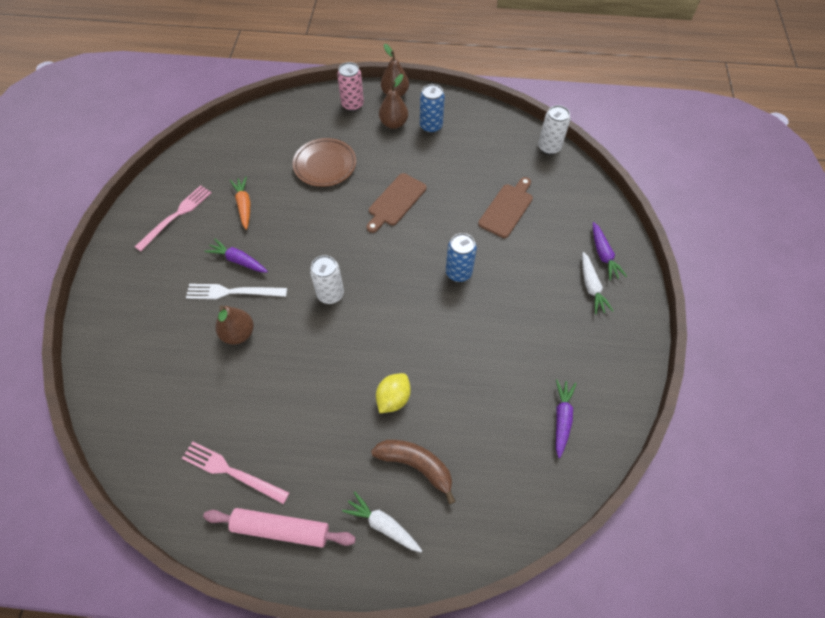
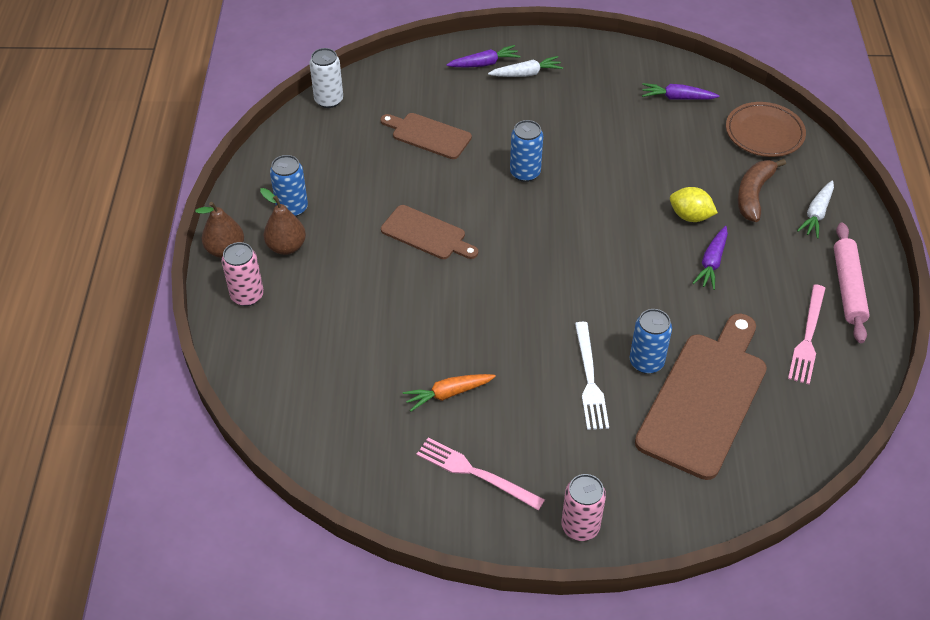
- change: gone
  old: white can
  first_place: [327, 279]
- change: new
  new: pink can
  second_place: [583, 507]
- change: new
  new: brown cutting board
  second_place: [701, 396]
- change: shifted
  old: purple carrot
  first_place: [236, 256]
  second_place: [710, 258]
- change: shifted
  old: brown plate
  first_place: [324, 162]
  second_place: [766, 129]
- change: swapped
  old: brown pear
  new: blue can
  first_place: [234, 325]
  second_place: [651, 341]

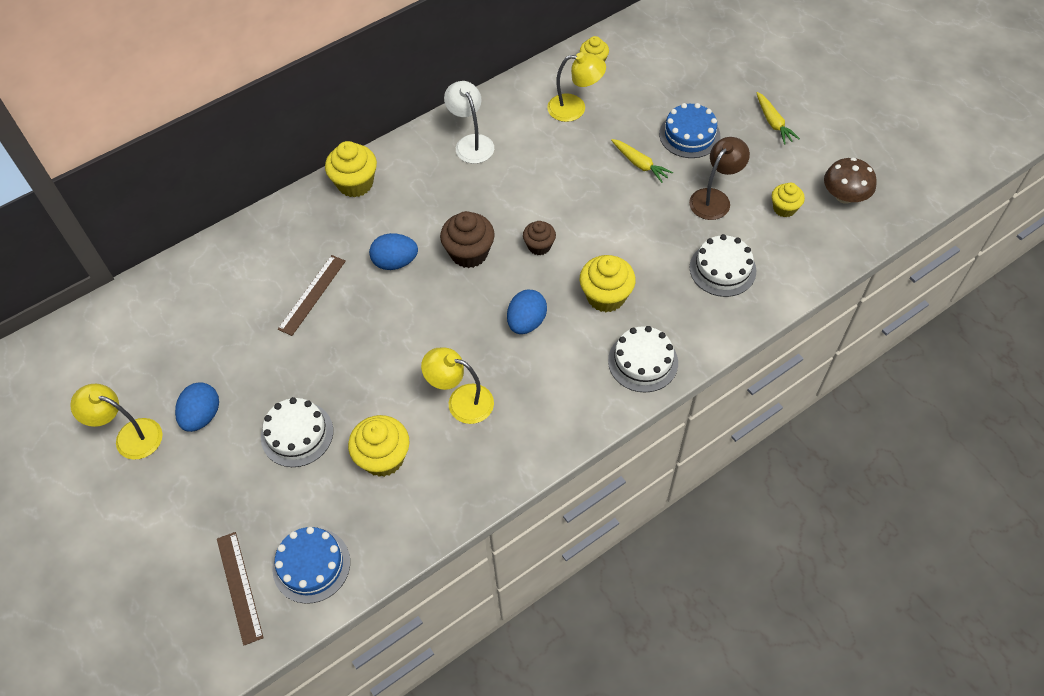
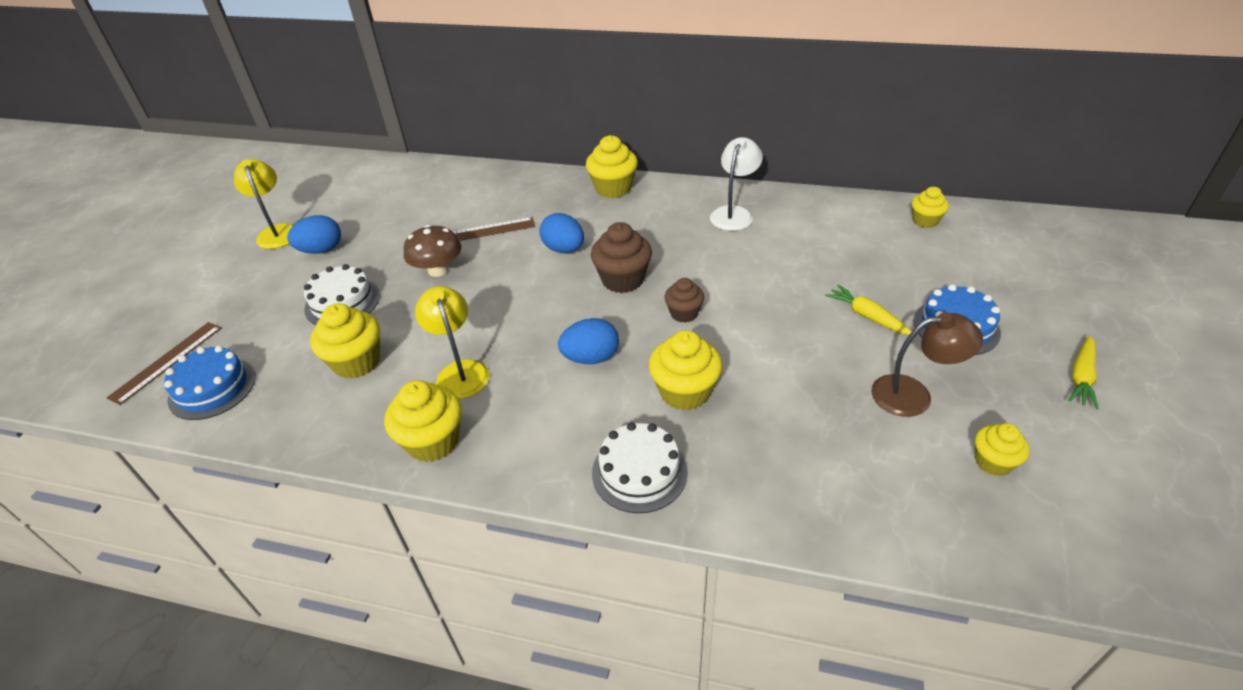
- change: gone
  old: yellow lamp
  first_place: [576, 87]
- change: gone
  old: white cake
  first_place: [723, 265]
- change: new
  new: yellow cupcake
  second_place: [423, 421]
- change: shifted
  old: brown mushroom
  first_place: [850, 180]
  second_place: [433, 251]
- change: rotated
  old: yellow carrot
  first_place: [642, 161]
  second_place: [868, 310]
  degrees: 135

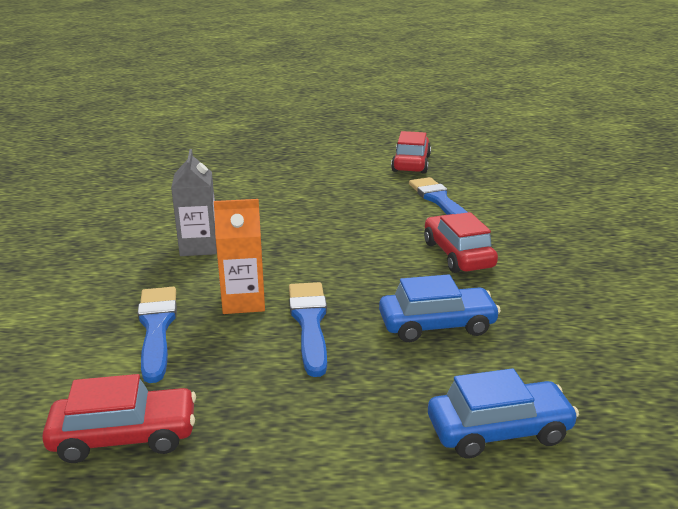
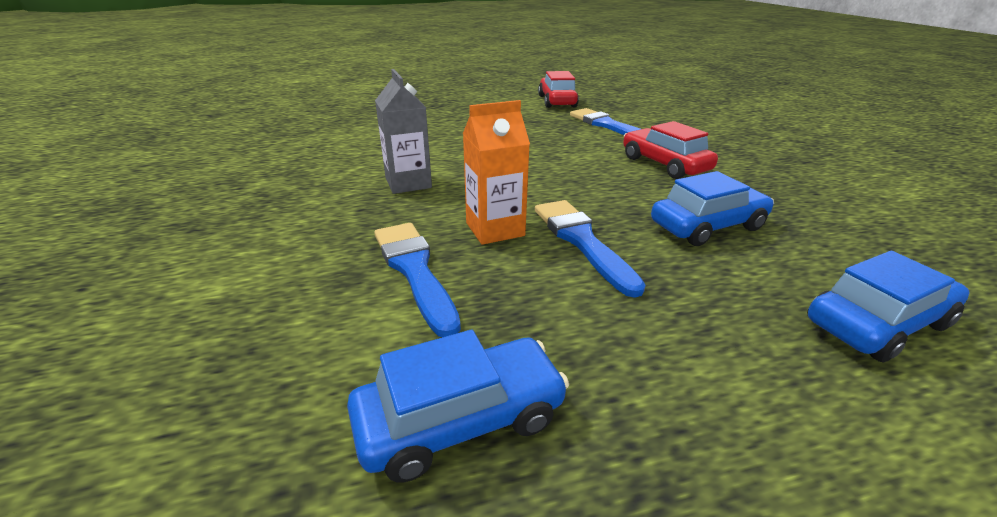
- change: repainted
  old: red car
  new: blue car
  first_place: [119, 418]
  second_place: [458, 406]

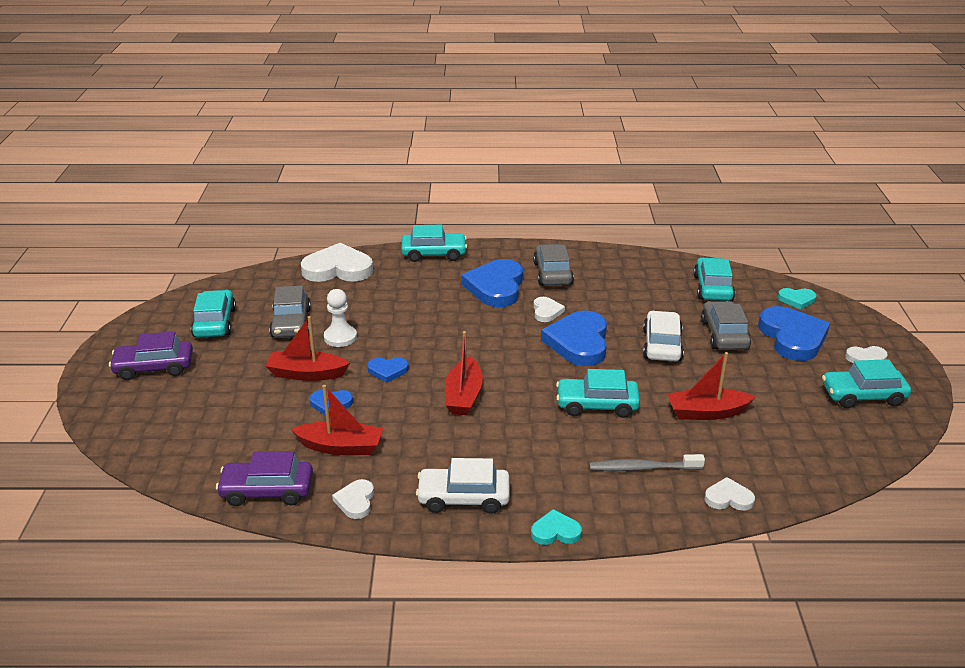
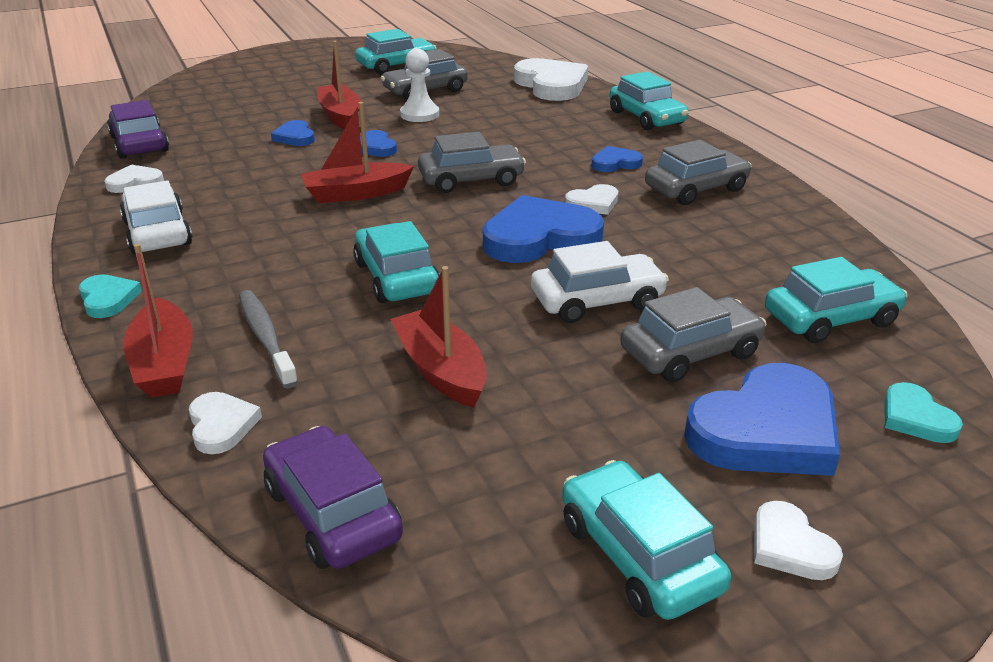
- change: new
  new: grey car
  second_place: [472, 162]
- change: shifted
  old: purple car
  first_place: [151, 355]
  second_place: [333, 497]
- change: shifted
  old: red boat
  first_place: [337, 420]
  second_place: [158, 321]
- change: scaled
  old: blue heart
  first_place: [492, 283]
  second_place: [617, 159]
  factor: 0.5

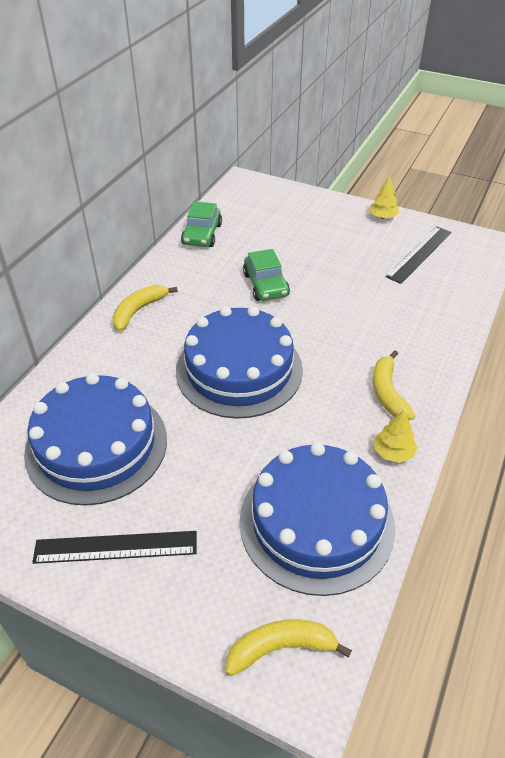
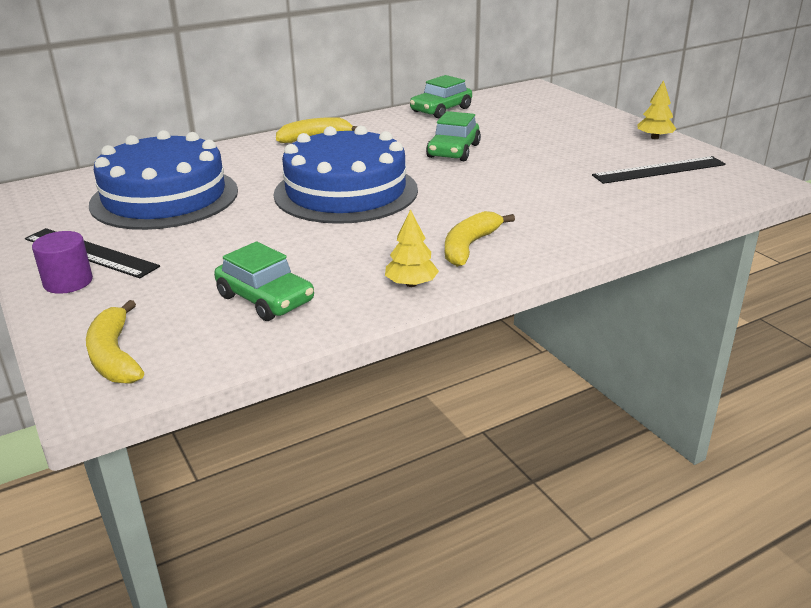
- change: new
  new: purple cylinder
  second_place: [62, 262]
- change: swapped
  old: blue cake
  new: green car
  first_place: [317, 519]
  second_place: [264, 281]
- change: rotated
  old: yellow banana
  first_place: [289, 647]
  second_place: [115, 342]
  degrees: -135

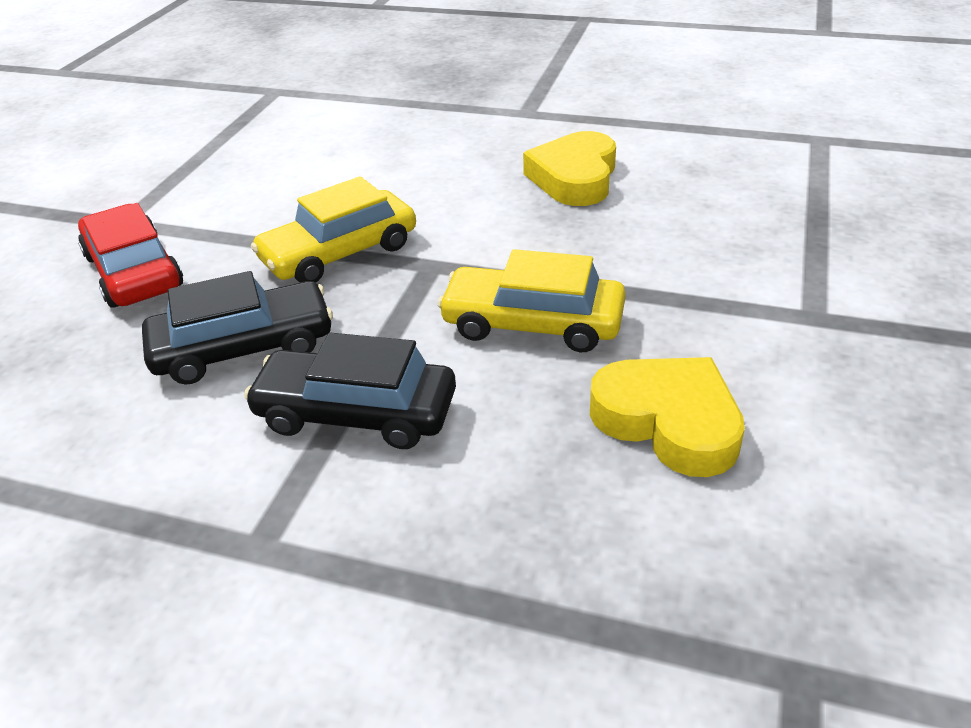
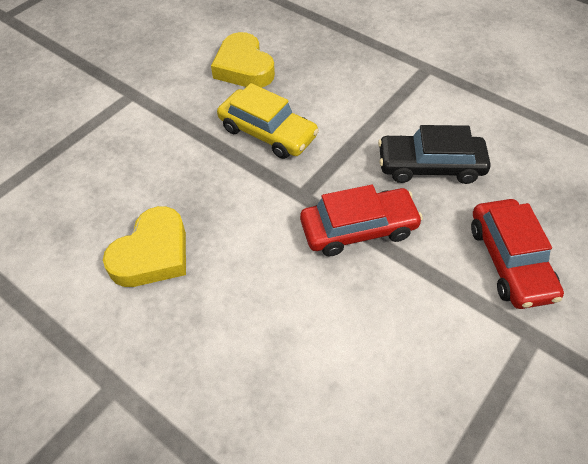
- change: gone
  old: black car
  first_place: [350, 391]
- change: repainted
  old: yellow car
  new: red car
  first_place: [333, 229]
  second_place: [361, 220]

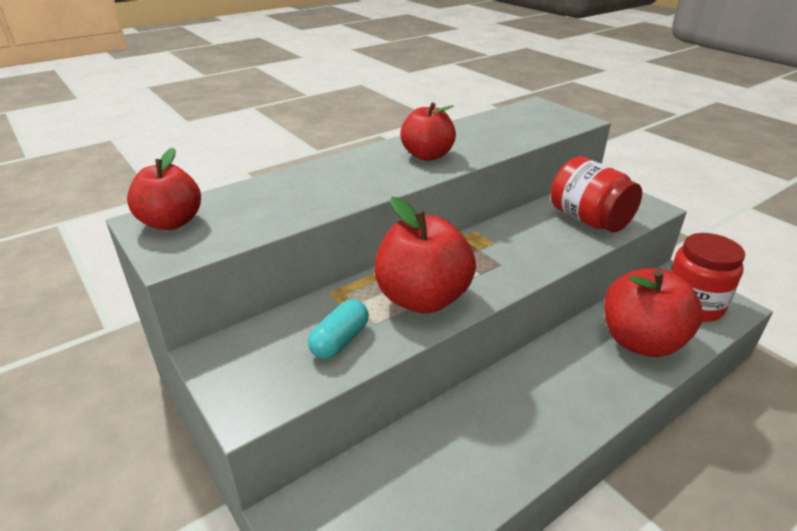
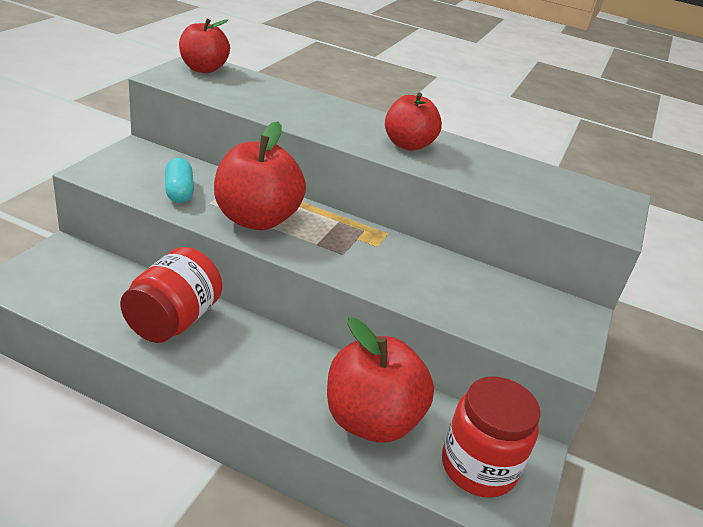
- change: shifted
  old: red jar
  first_place: [596, 194]
  second_place: [171, 295]
- change: rotated
  old: turquoise capsule
  first_place: [338, 329]
  second_place: [179, 180]
  degrees: 75

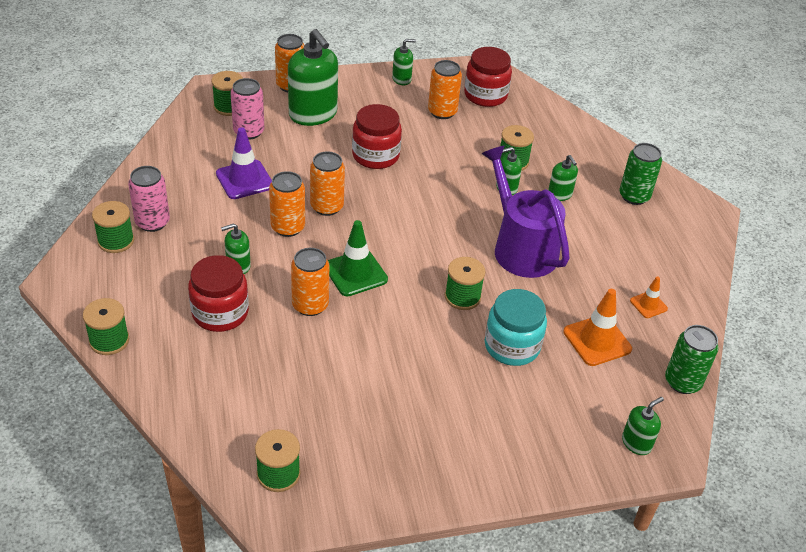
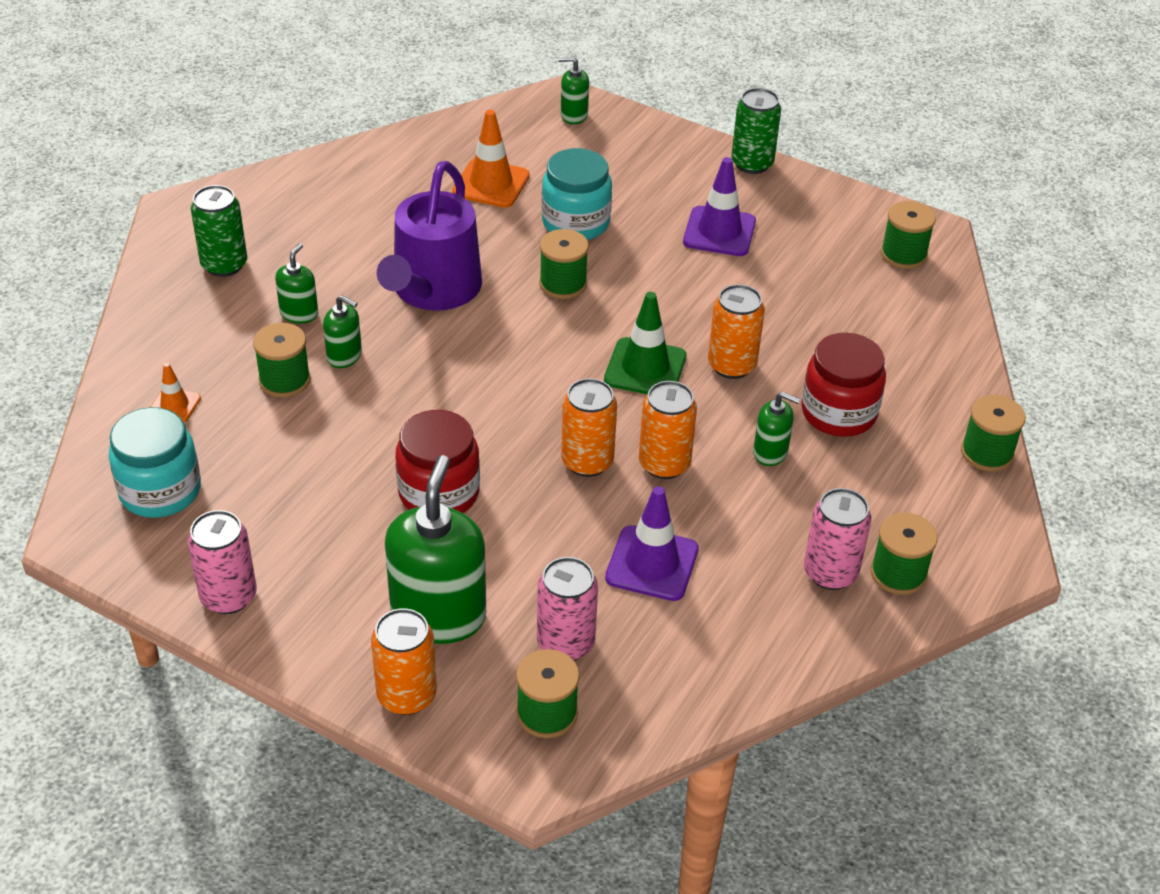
- change: gone
  old: orange can
  first_place: [445, 89]
- change: new
  new: purple traffic cone
  second_place: [719, 206]
- change: shifted
  old: orange traffic cone
  first_place: [649, 297]
  second_place: [176, 392]
- change: shifted
  old: green can
  first_place: [692, 359]
  second_place: [756, 131]
- change: swapped
  old: green soap dispenser
  new: pink can
  first_place: [404, 62]
  second_place: [222, 562]
- change: repainted
  old: red jar
  new: turquoise jar
  first_place: [488, 77]
  second_place: [155, 462]

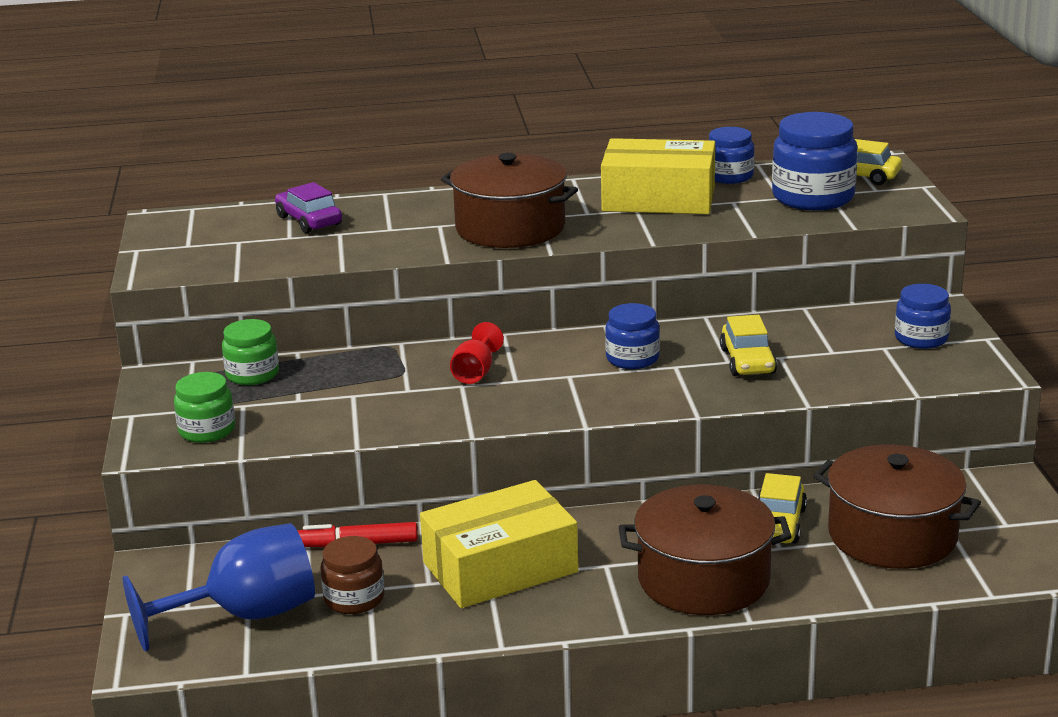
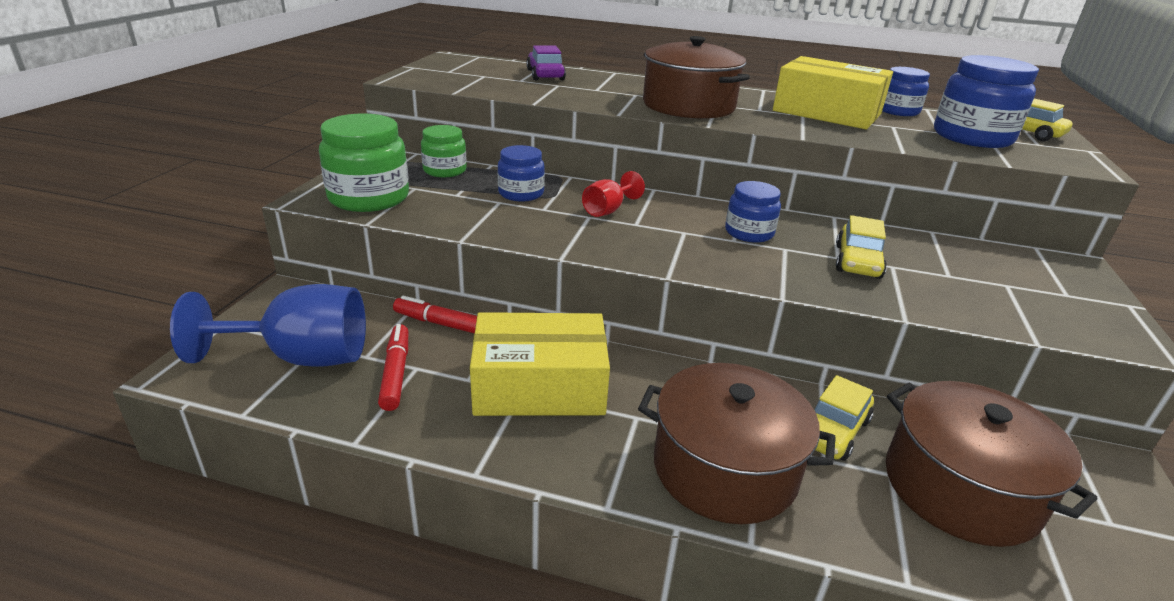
- change: shifted
  old: blue jar
  first_place: [923, 316]
  second_place: [521, 173]
- change: swapped
  old: brown jar
  new: red marker
  first_place: [352, 575]
  second_place: [393, 367]
- change: scaled
  old: green jar
  first_place: [204, 407]
  second_place: [364, 162]
  factor: 1.66

